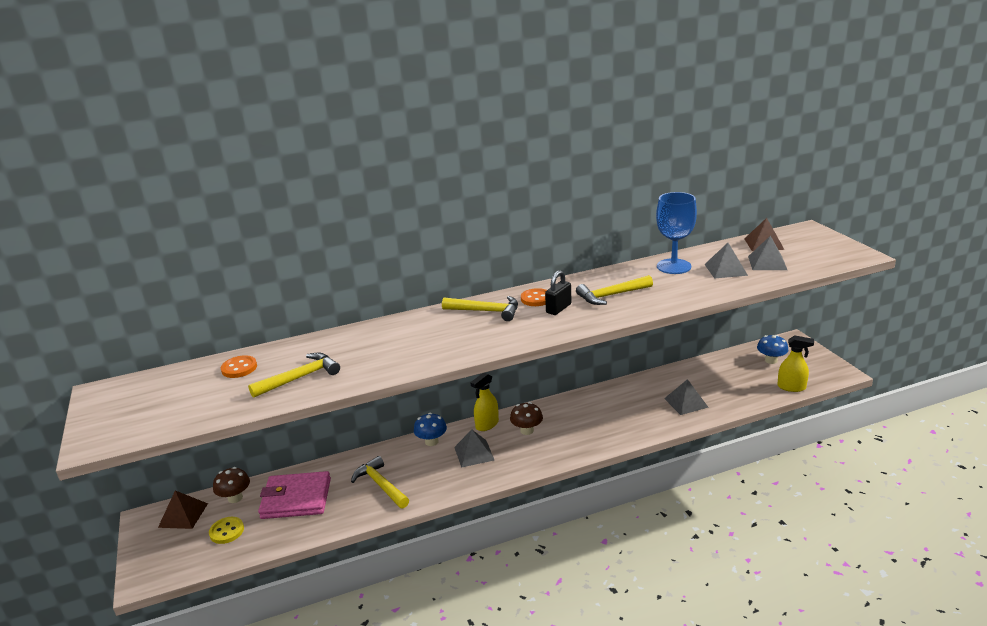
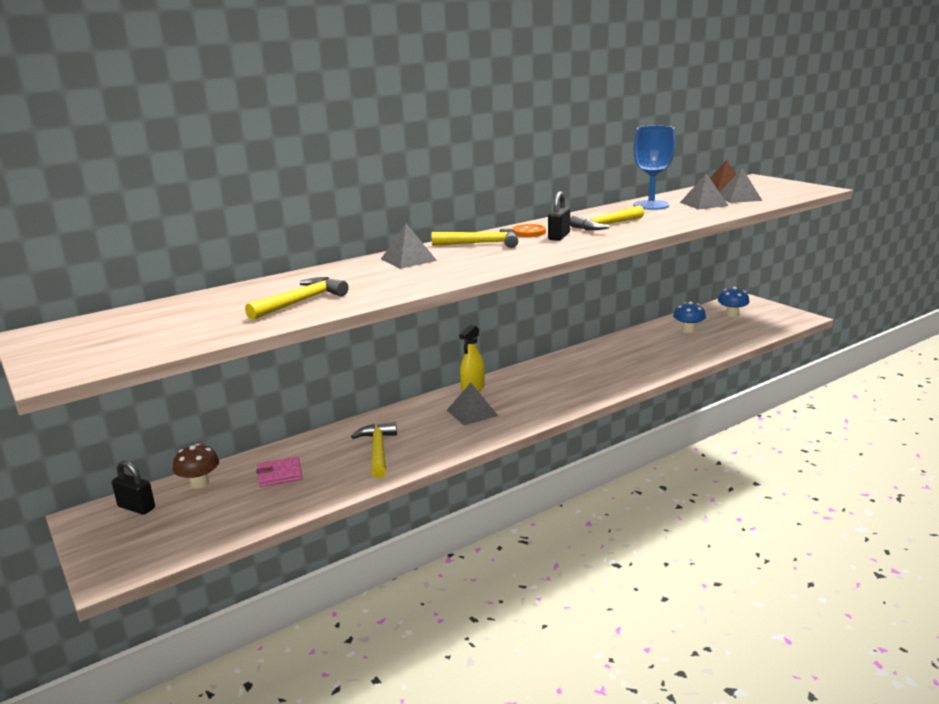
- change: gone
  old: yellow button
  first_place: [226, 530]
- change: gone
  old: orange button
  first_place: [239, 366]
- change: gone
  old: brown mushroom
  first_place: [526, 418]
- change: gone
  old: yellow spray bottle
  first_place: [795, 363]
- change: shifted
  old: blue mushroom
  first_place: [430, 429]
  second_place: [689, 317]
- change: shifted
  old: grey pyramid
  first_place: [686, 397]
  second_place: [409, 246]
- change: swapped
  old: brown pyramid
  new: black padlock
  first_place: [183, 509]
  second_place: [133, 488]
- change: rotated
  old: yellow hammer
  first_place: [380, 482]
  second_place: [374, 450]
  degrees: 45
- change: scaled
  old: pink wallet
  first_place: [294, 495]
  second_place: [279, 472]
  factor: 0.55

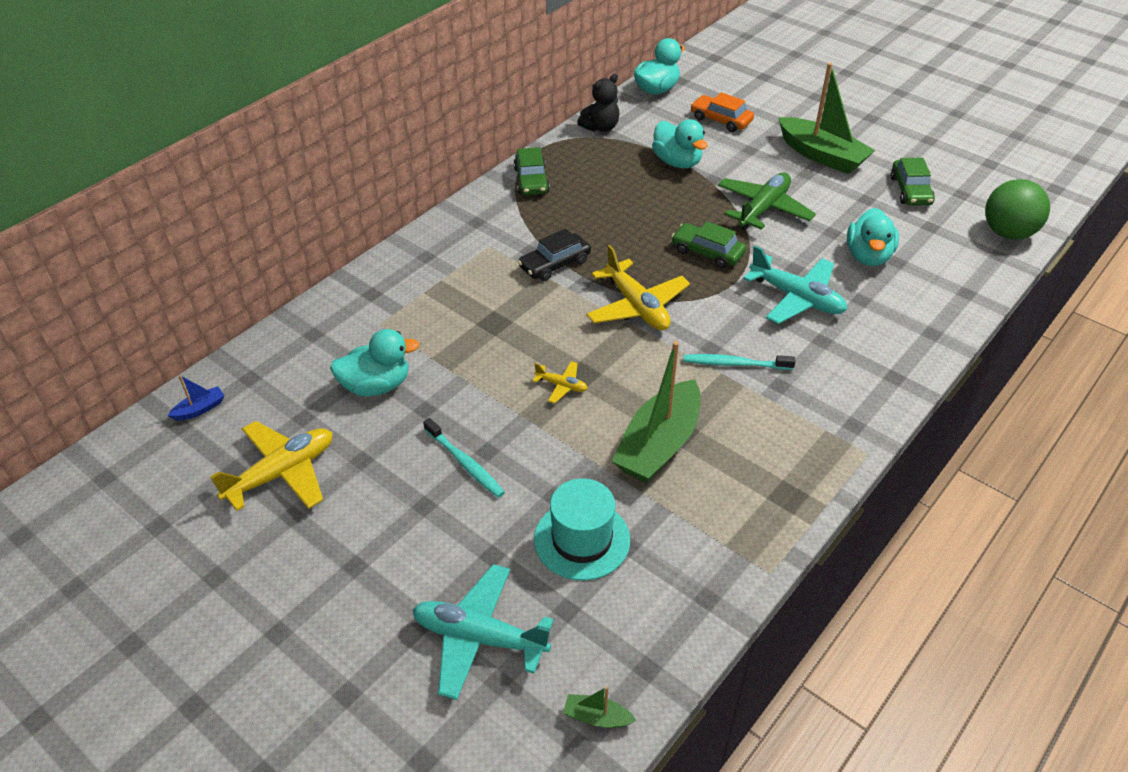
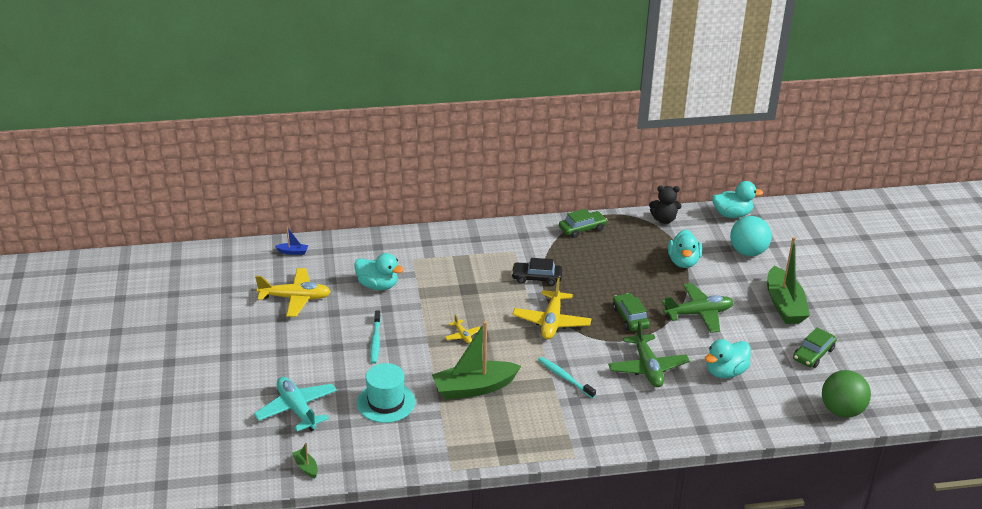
- change: swapped
  old: orange car
  new: turquoise ball
  first_place: [722, 112]
  second_place: [751, 236]
- change: repainted
  old: turquoise plane
  new: green plane
  first_place: [795, 285]
  second_place: [649, 354]
- change: rotated
  old: green car
  first_place: [532, 171]
  second_place: [583, 223]
  degrees: -150

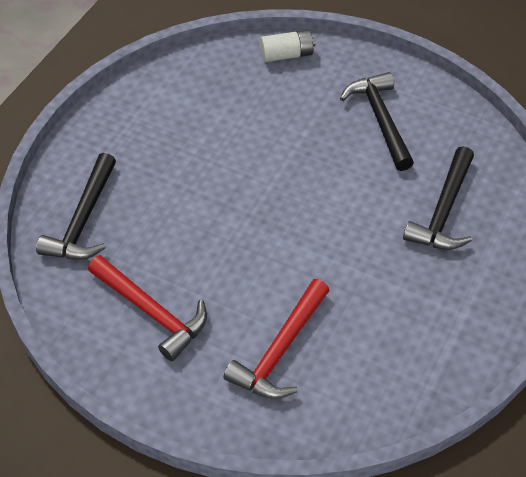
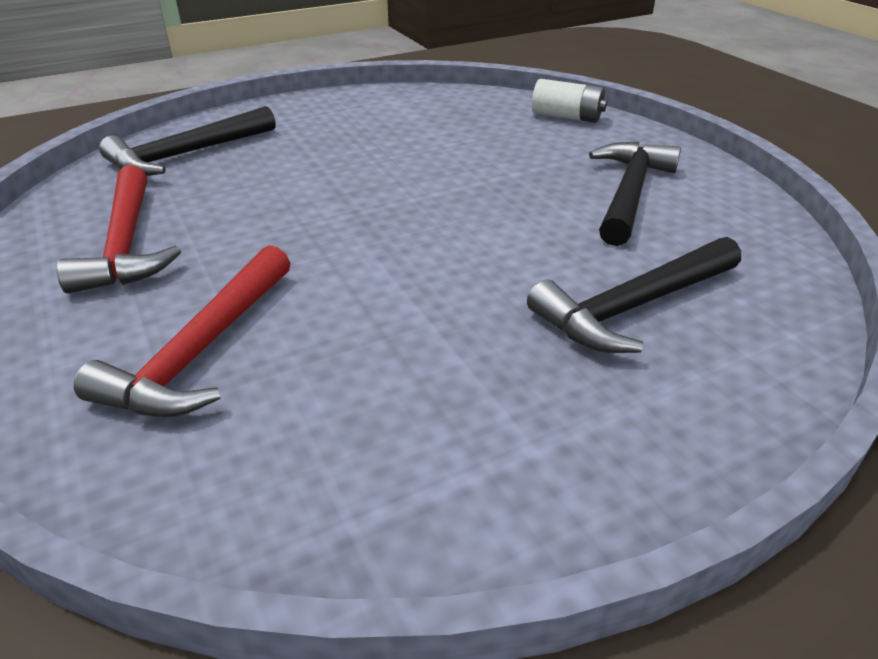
- change: rotated
  old: red hammer
  first_place: [276, 339]
  second_place: [182, 331]
  degrees: -45

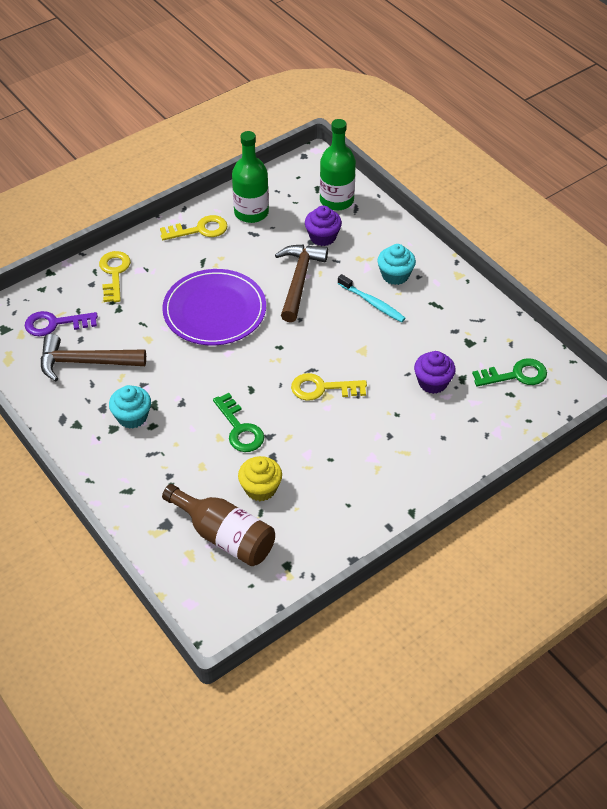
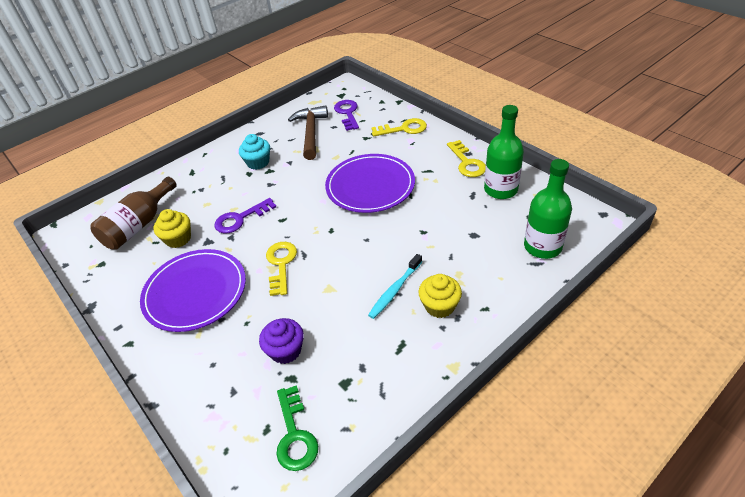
- change: gone
  old: brown hammer
  first_place: [301, 283]
- change: gone
  old: purple cupcake
  first_place: [323, 226]
- change: new
  new: purple plate
  second_place: [193, 290]
- change: repainted
  old: green key
  new: purple key
  first_place: [238, 422]
  second_place: [245, 215]
- change: repainted
  old: turquoise cupcake
  new: yellow cupcake
  first_place: [397, 264]
  second_place: [440, 296]

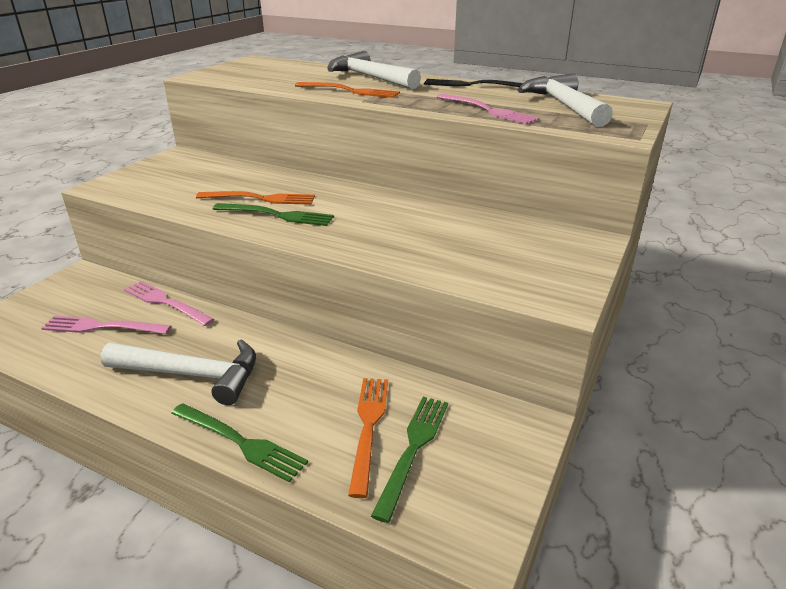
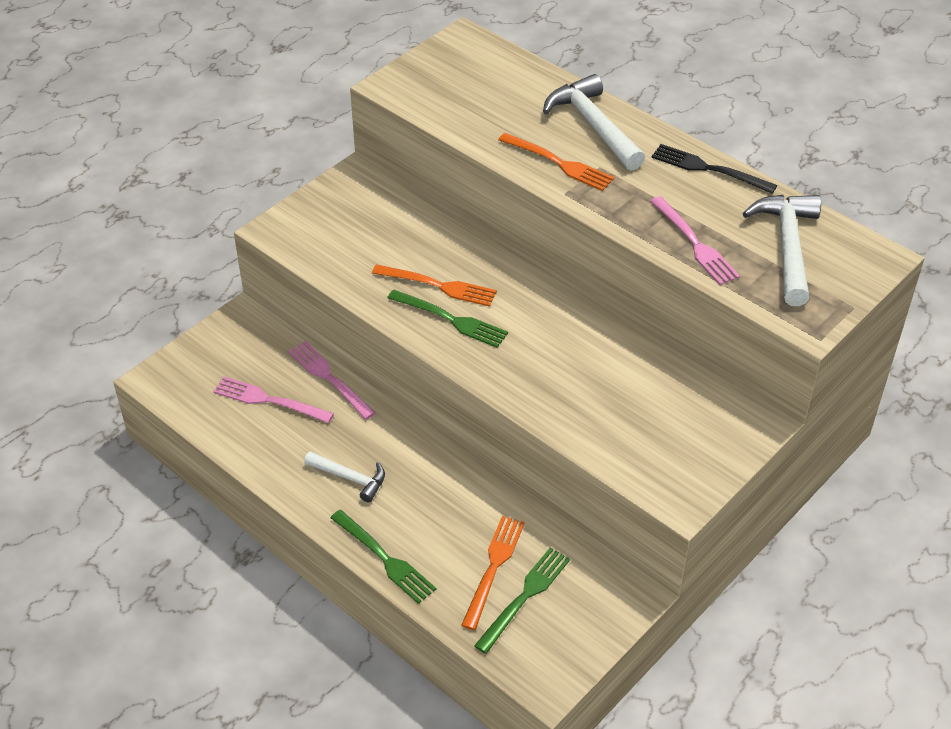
- change: scaled
  old: white hammer
  first_place: [178, 372]
  second_place: [344, 476]
  factor: 0.59

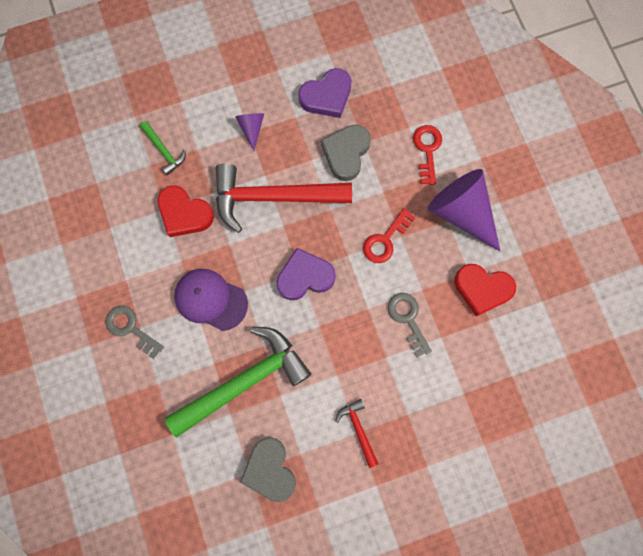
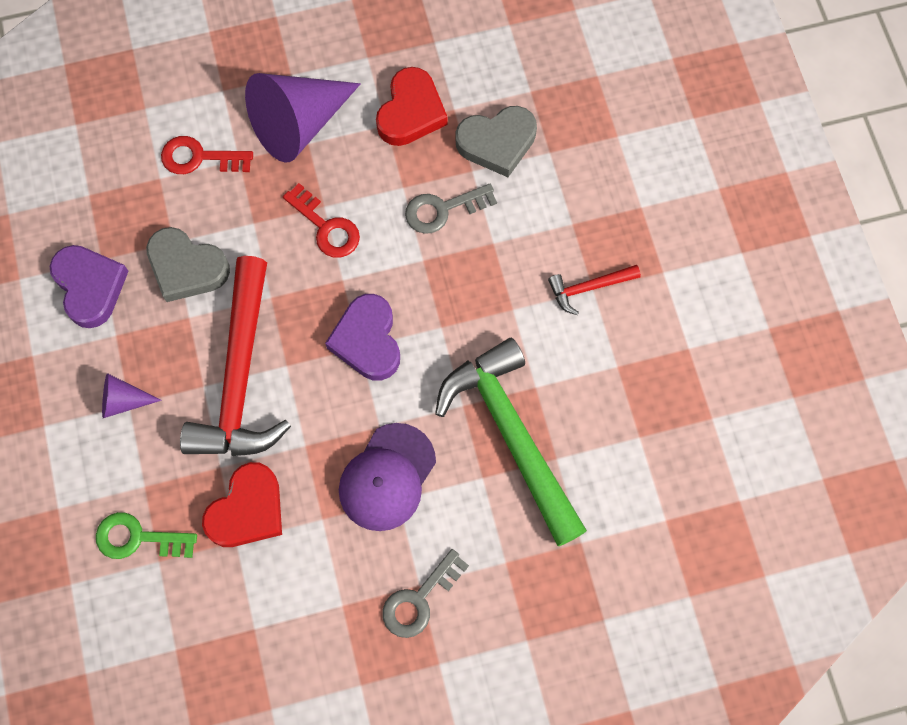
- change: shifted
  old: grey heart
  first_place: [268, 469]
  second_place: [496, 141]
- change: swapped
  old: green hammer
  new: green key
  first_place: [163, 148]
  second_place: [146, 535]

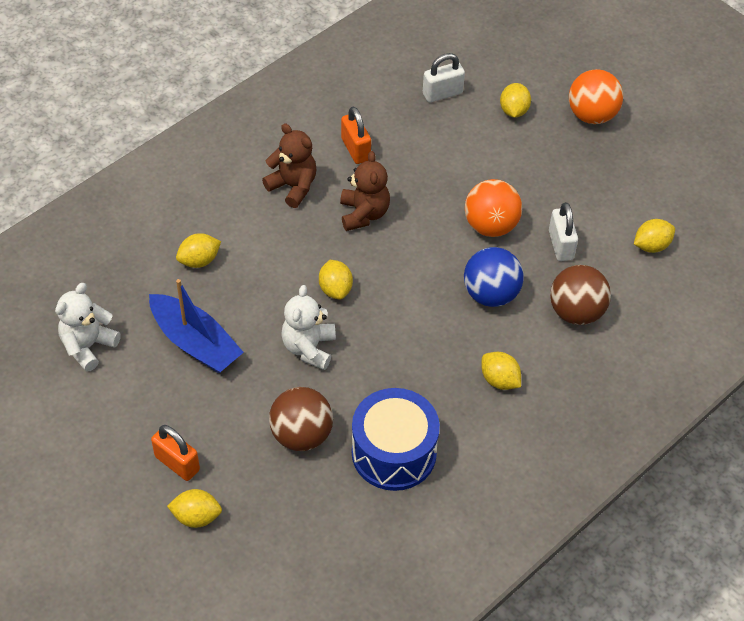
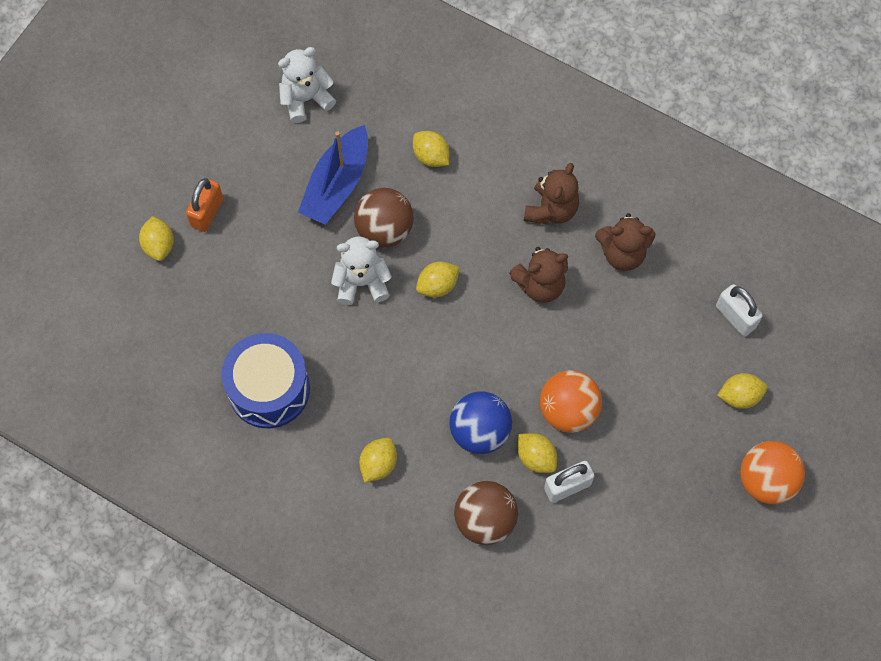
- change: shifted
  old: brown ball
  first_place: [301, 419]
  second_place: [384, 218]
- change: shifted
  old: yellow lemon
  first_place: [654, 236]
  second_place: [537, 453]
- change: swapped
  old: orange padlock
  new: brown teddy bear
  first_place: [356, 135]
  second_place: [625, 242]
- change: rotated
  old: white teddy bear
  first_place: [88, 327]
  second_place: [307, 85]
  degrees: -45

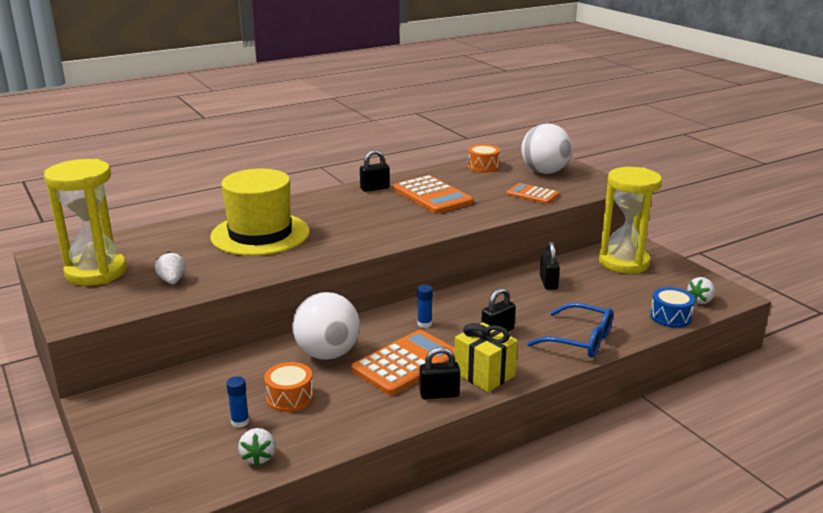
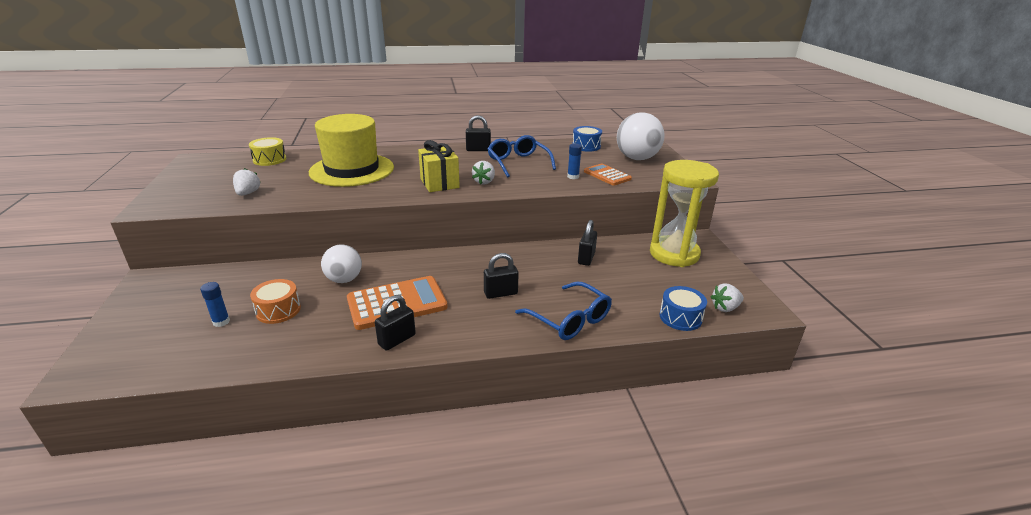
- change: gone
  old: yellow hourglass
  first_place: [85, 222]
- change: new
  new: yellow drum
  second_place: [267, 151]
- change: shifted
  old: white strawberry
  first_place: [257, 447]
  second_place: [483, 173]
- change: shifted
  old: blue glue stick
  first_place: [425, 306]
  second_place: [574, 161]
- change: shifted
  old: yellow gift
  first_place: [486, 357]
  second_place: [439, 166]
- change: swapped
  old: orange calculator
  new: blue glasses
  first_place: [433, 194]
  second_place: [521, 156]
- change: repainted
  old: orange drum
  new: blue drum
  first_place: [483, 158]
  second_place: [587, 139]
- change: rotated
  old: black padlock
  first_place: [439, 373]
  second_place: [395, 323]
  degrees: -60
- change: scaled
  old: white ball
  first_place: [326, 326]
  second_place: [341, 263]
  factor: 0.65

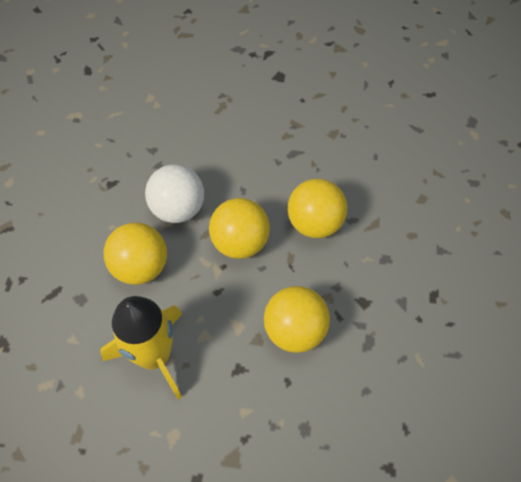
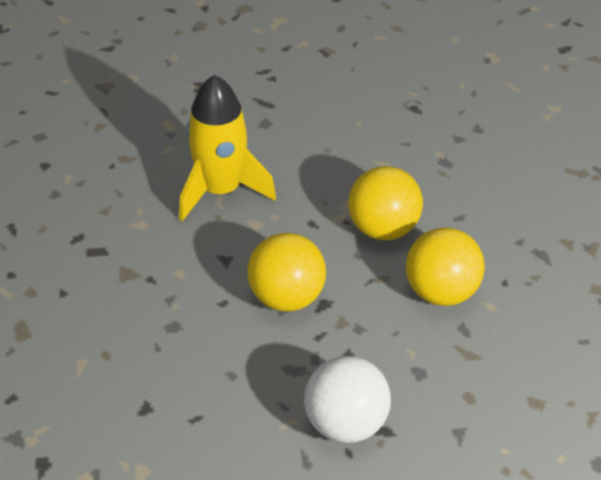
- change: gone
  old: yellow ball
  first_place: [135, 253]
- change: shifted
  old: white ball
  first_place: [174, 193]
  second_place: [347, 399]

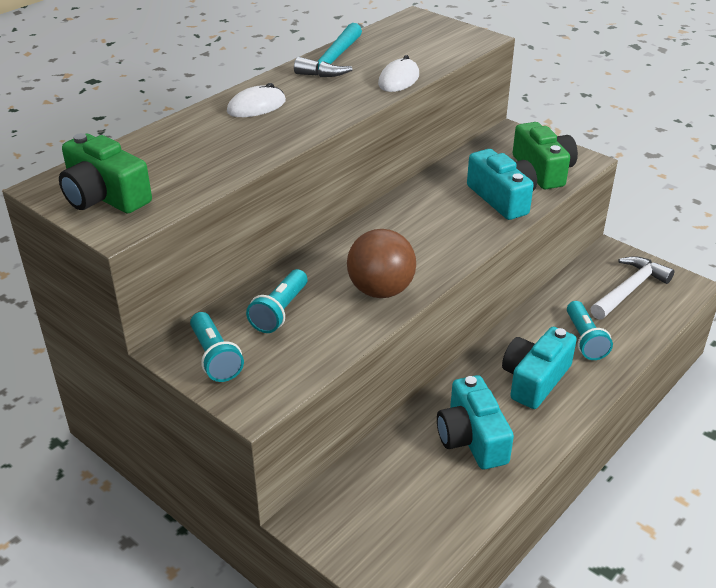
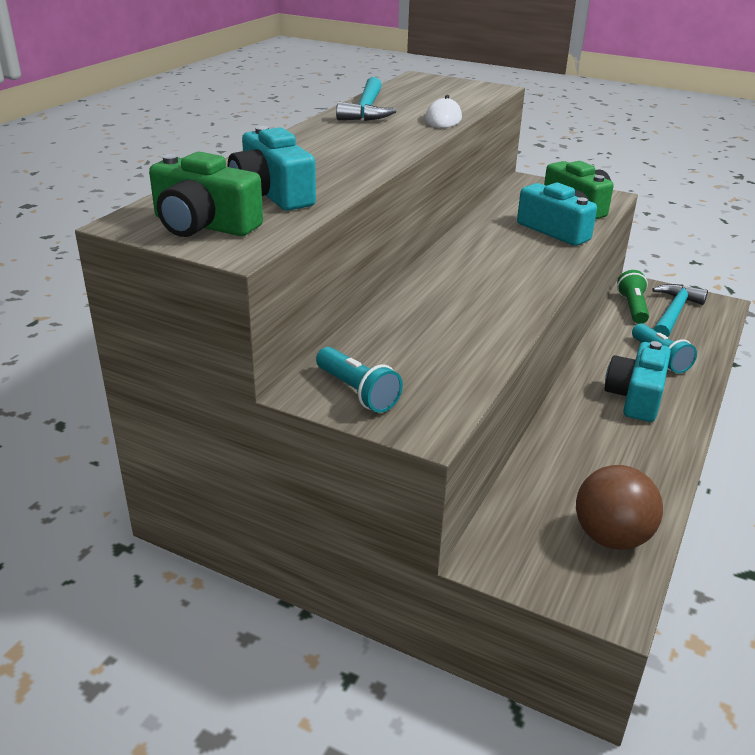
- change: gone
  old: white mouse
  first_place: [256, 100]
- change: gone
  old: turquoise flashlight
  first_place: [276, 301]
- change: new
  new: green flashlight
  second_place: [633, 297]
- change: shifted
  old: brown ball
  first_place: [381, 263]
  second_place: [619, 507]
- change: shifted
  old: turquoise camera
  first_place: [475, 422]
  second_place: [272, 168]
- change: repainted
  old: white hammer
  new: turquoise hammer
  first_place: [632, 288]
  second_place: [680, 310]

